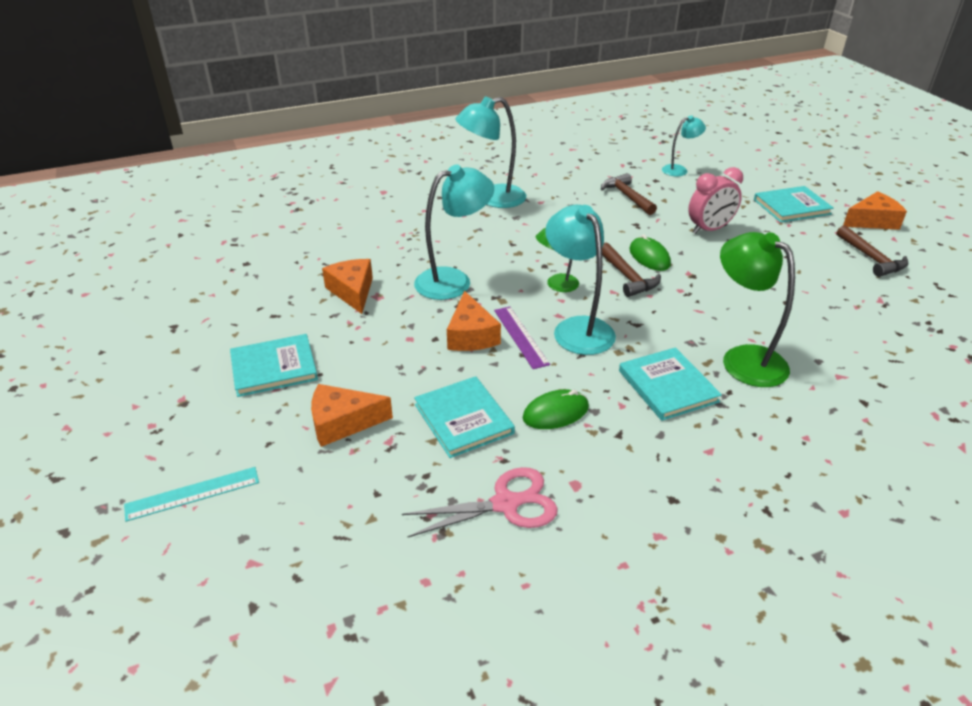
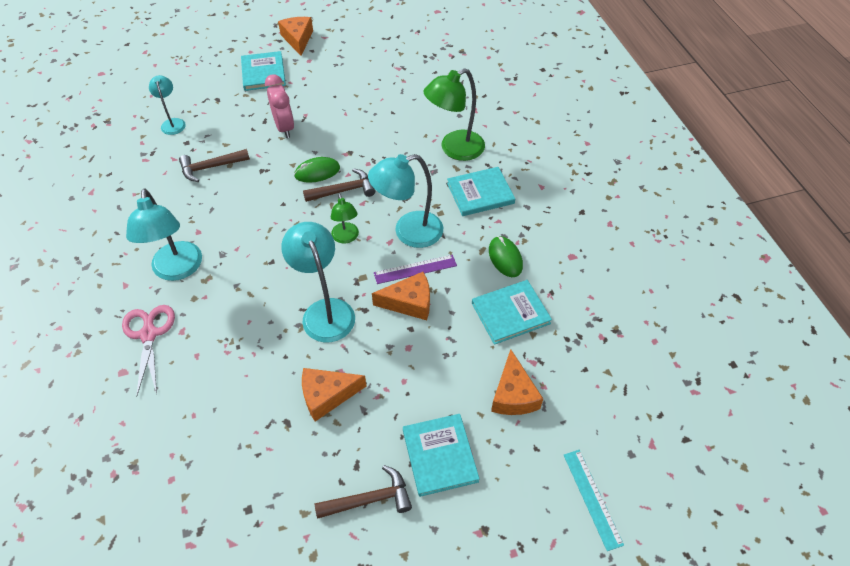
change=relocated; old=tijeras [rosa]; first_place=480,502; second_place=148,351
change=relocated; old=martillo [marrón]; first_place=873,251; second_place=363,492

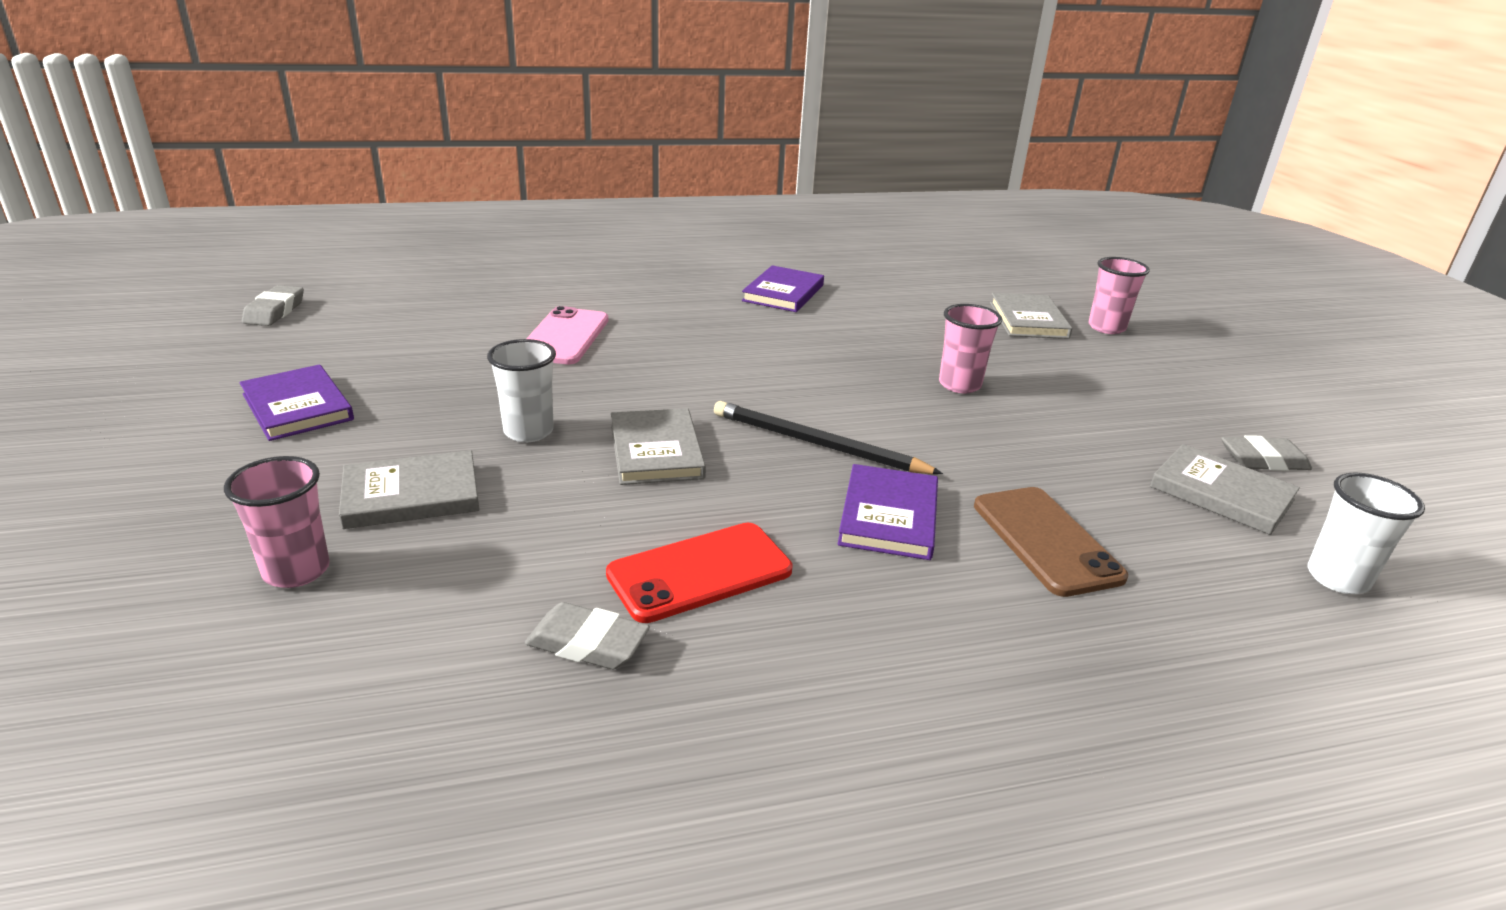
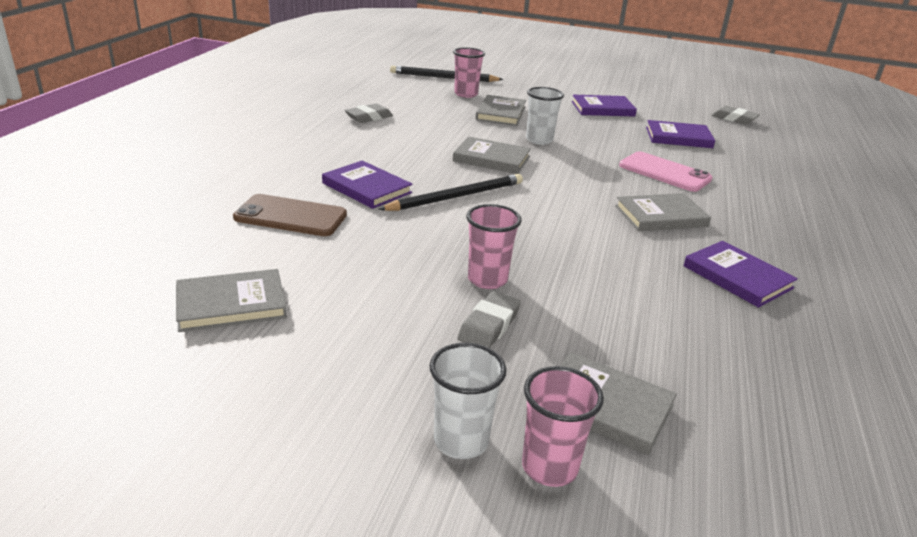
change=missing; old=móvil [rojo]; first_place=699,573
change=relocated; old=goma de borrar [gris]; first_place=1266,453; second_place=489,319
change=relocated; old=vaso [blanco]; first_place=1366,533; second_place=468,401
change=appeared; new=lápiz [negro]; second_place=447,74
change=appeared; new=libro [gris]; second_place=663,212
change=appeared; new=libro [morado]; second_place=680,134

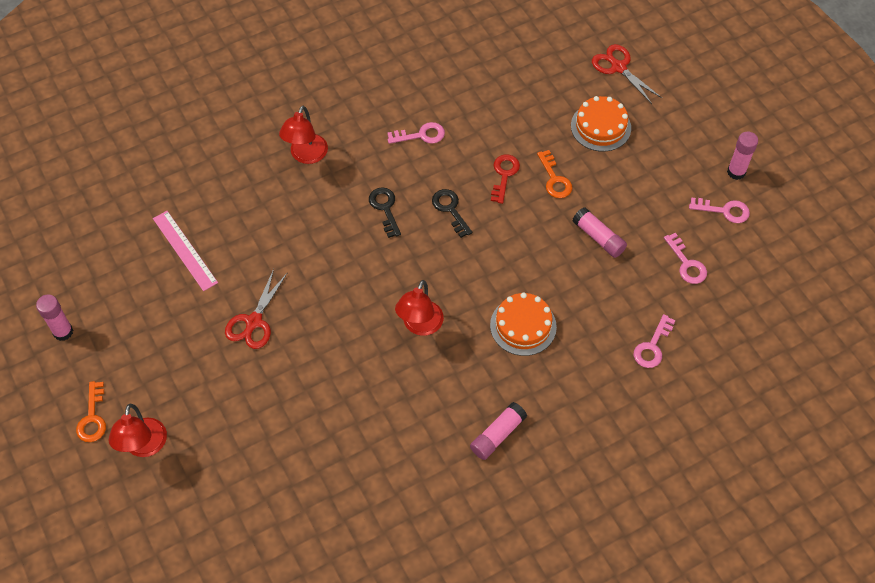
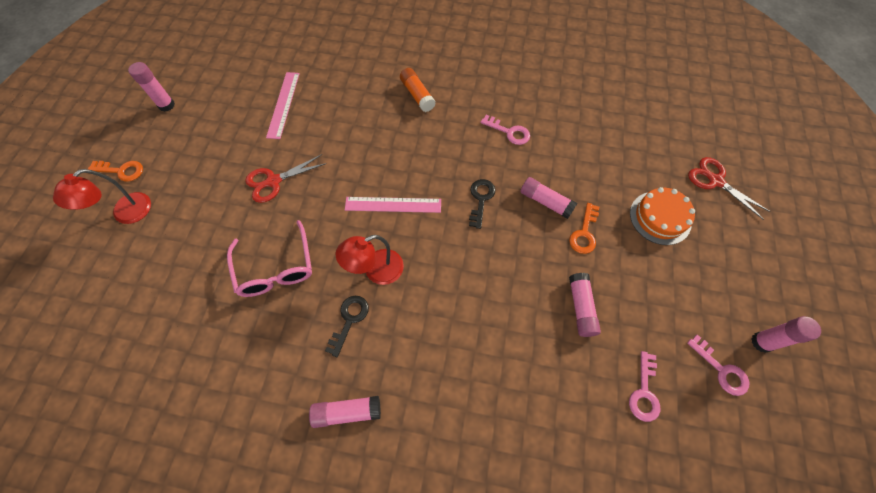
change=spun; old=llave [naranja]; first_place=91,411; second_place=115,171; degrees=-120
change=exchanged; old=lámpara [rojo]; new=barra de pegamento [naranja]; first_place=303,135; second_place=418,90
change=relocated; old=llave [negro]; first_place=385,213; second_place=347,326
change=missing; old=tarta [naranja]; first_place=523,324
change=exchanged; old=llave [rojo]; new=barra de pegamento [rosa]; first_place=505,179; second_place=548,198
change=spun; old=tijeras [rojo]; first_place=627,74; second_place=729,188; degrees=-45
change=missing; old=llave [rosa]; first_place=655,341
change=appeared; new=gafas [rosa]; second_place=269,258
change=appeared; new=regla [rosa]; second_place=393,205

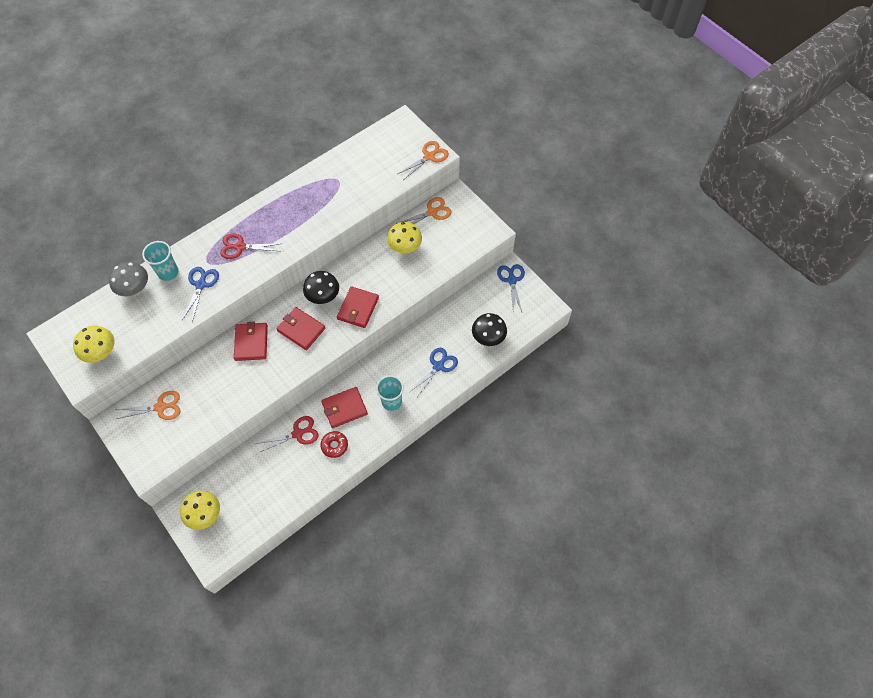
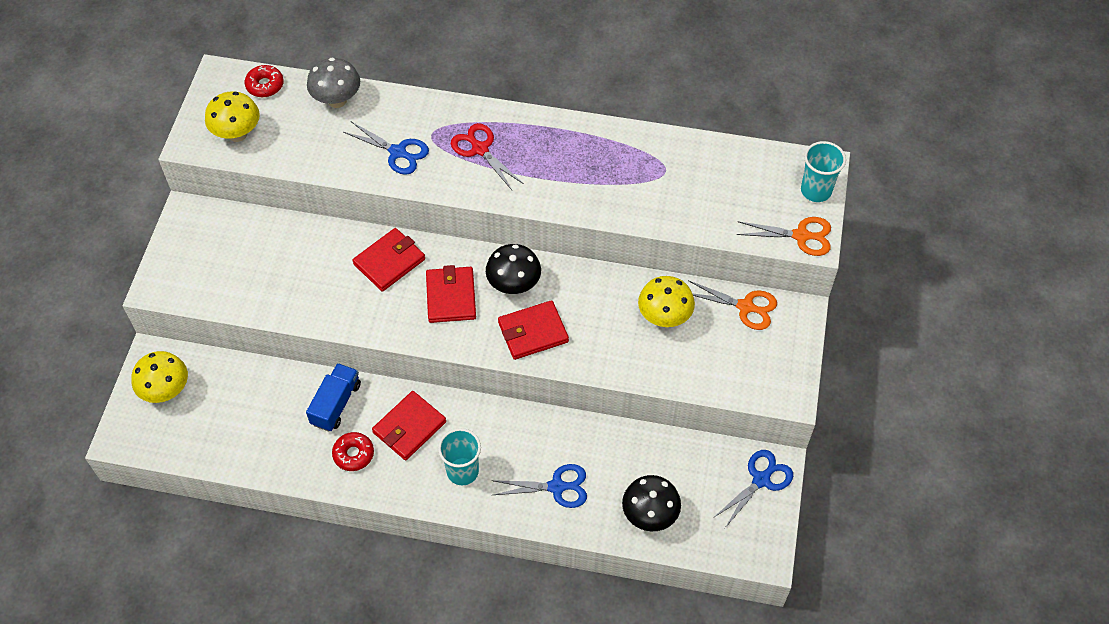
change=missing; old=tijeras [naranja]; first_place=148,405
change=relocated; old=vaso [turquesa]; first_place=160,261; second_place=823,171
change=spun; old=tijeras [azul]; first_place=200,294; second_place=386,148; degrees=60
change=exchanged; old=tijeras [rojo]; new=camión [azul]; first_place=287,434; second_place=333,397
change=spun; old=cartera [rojo]; first_place=344,407; second_place=409,425; degrees=-75
change=appeared; new=rosquilla [rojo]; second_place=264,81

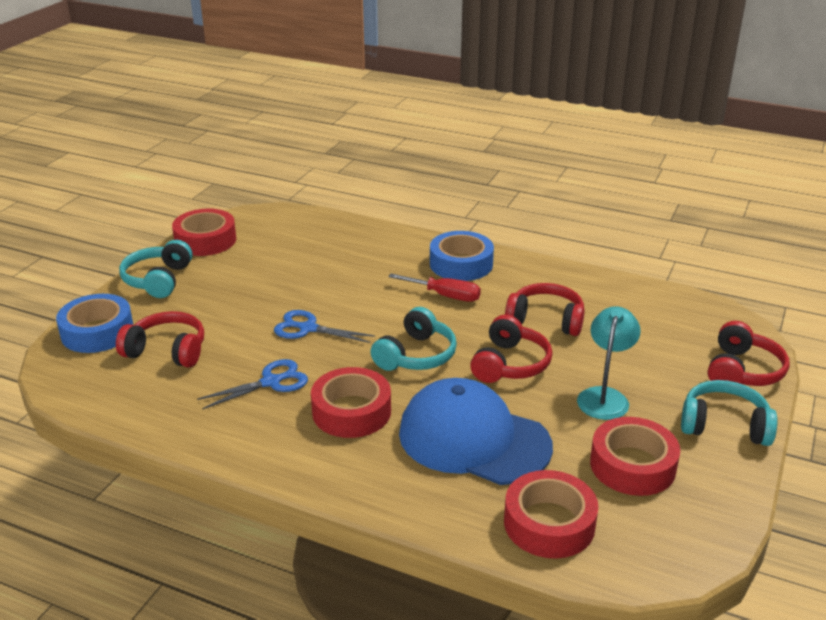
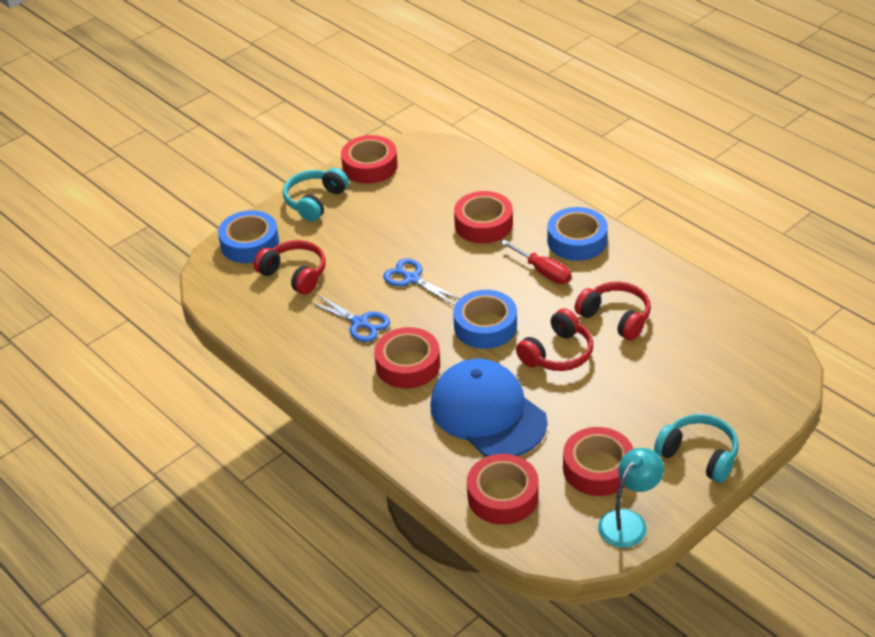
change=spun; old=tijeras [azul]; first_place=252,384; second_place=350,318; degrees=45
change=exchanged; old=auriculares [turquesa]; new=cinta adhesiva [azul]; first_place=413,339; second_place=485,319
change=relocated; old=lámpara [turquesa]; first_place=609,363; second_place=631,498
change=missing; old=auriculares [rojo]; first_place=749,353
change=appeared; new=cinta adhesiva [rojo]; second_place=483,217

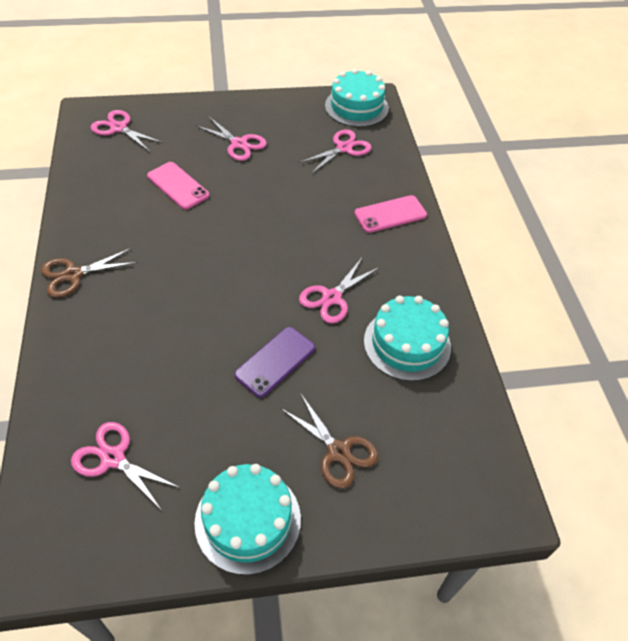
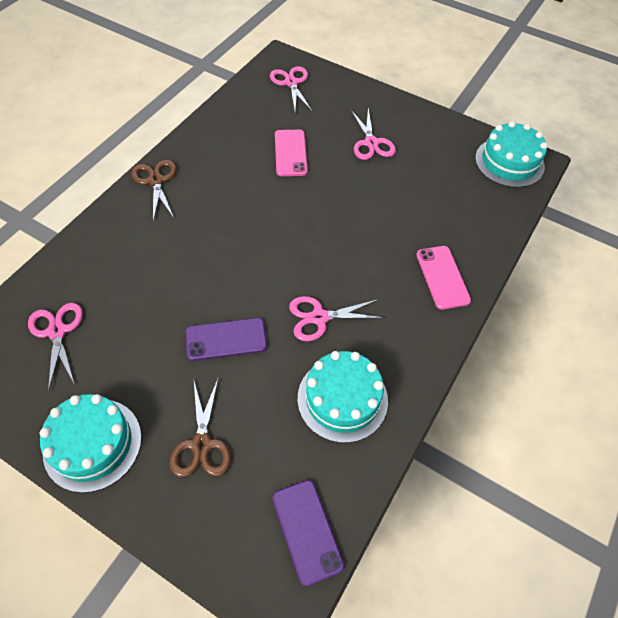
change=spun; old=tijeras [marrón]; first_place=89,273; second_place=154,190; degrees=60
change=missing; old=tijeras [rosa]; first_place=335,152
change=spun; old=móvil [rosa]; first_place=390,214; second_place=443,278; degrees=60
change=appeared; new=móvil [morado]; second_place=308,533

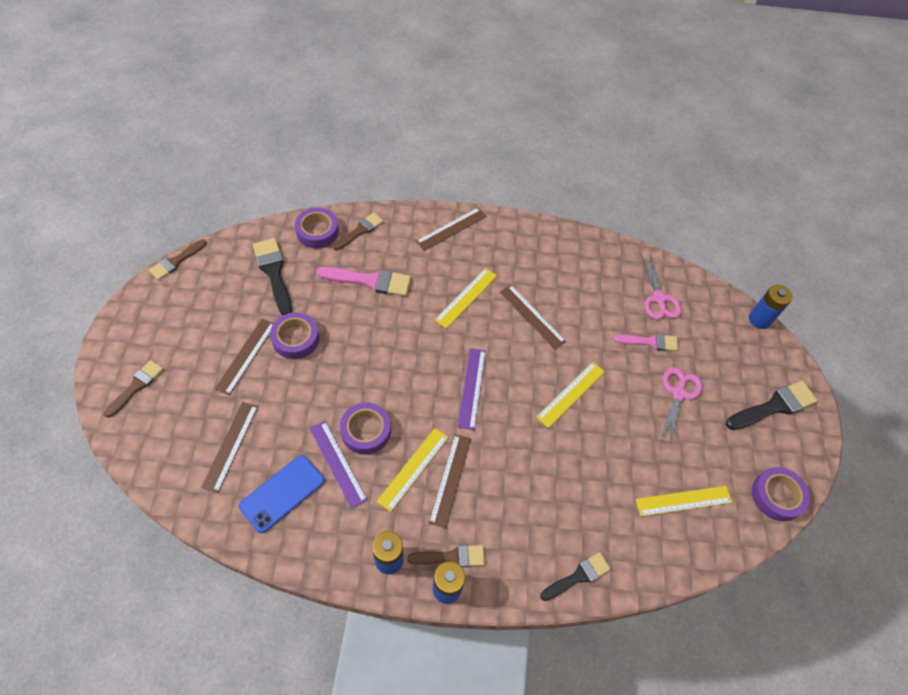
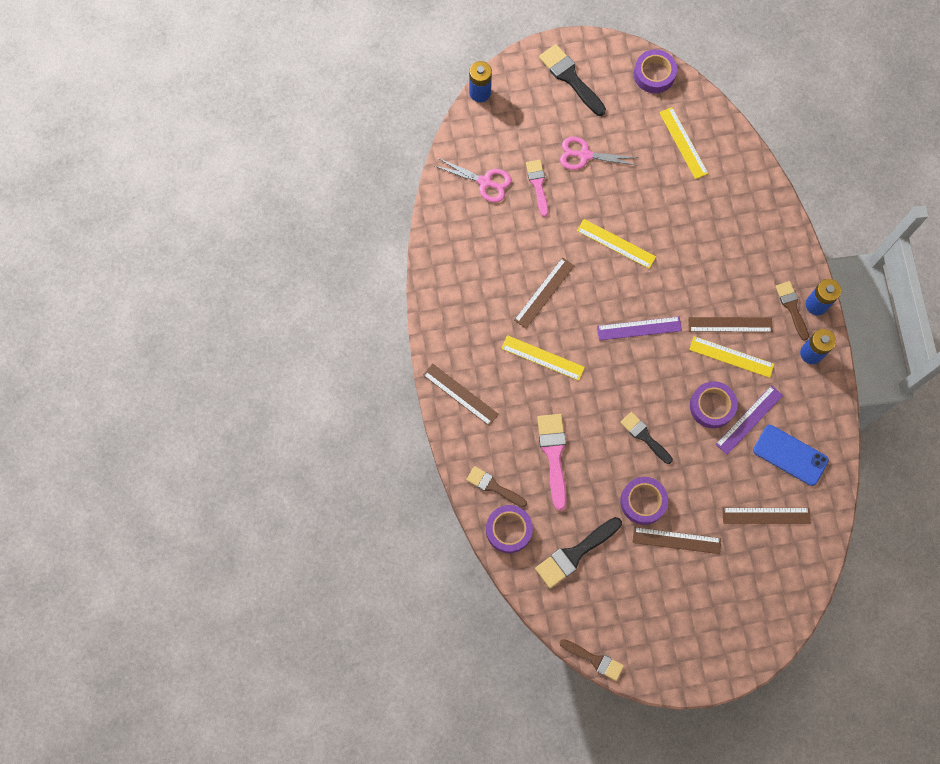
change=missing; old=pincel [marrón]; first_place=133,389
change=relocated; old=pincel [negro]; first_place=575,576; second_place=646,438
change=spun; old=tijeras [rosa]; first_place=661,286; second_place=473,180; degrees=45

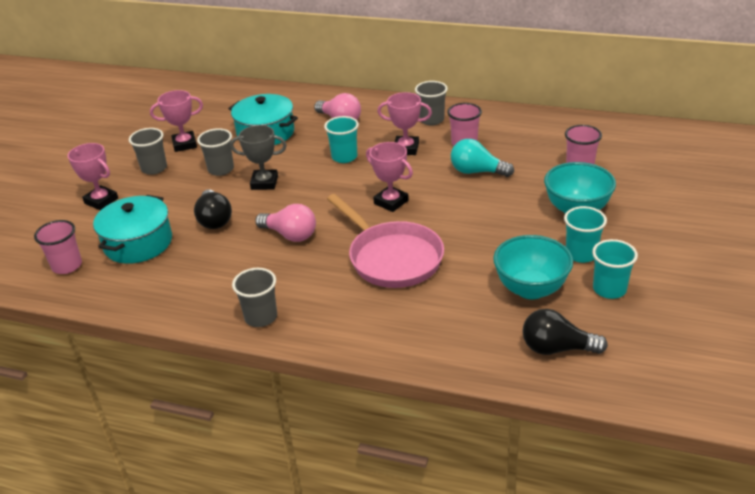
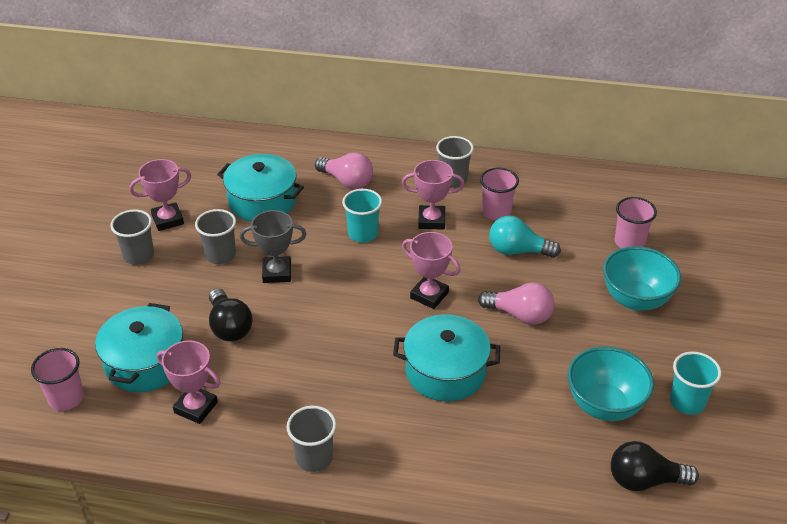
change=relocated; old=trofeo [rosa]; first_place=93,176; second_place=189,382
change=relocated; old=bombilla [rosa]; first_place=285,223; second_place=516,303
change=exchanged; old=sartén [rosa]; new=olla [turquesa]; first_place=385,241; second_place=446,358
change=missing; old=vaso [turquesa]; first_place=585,234

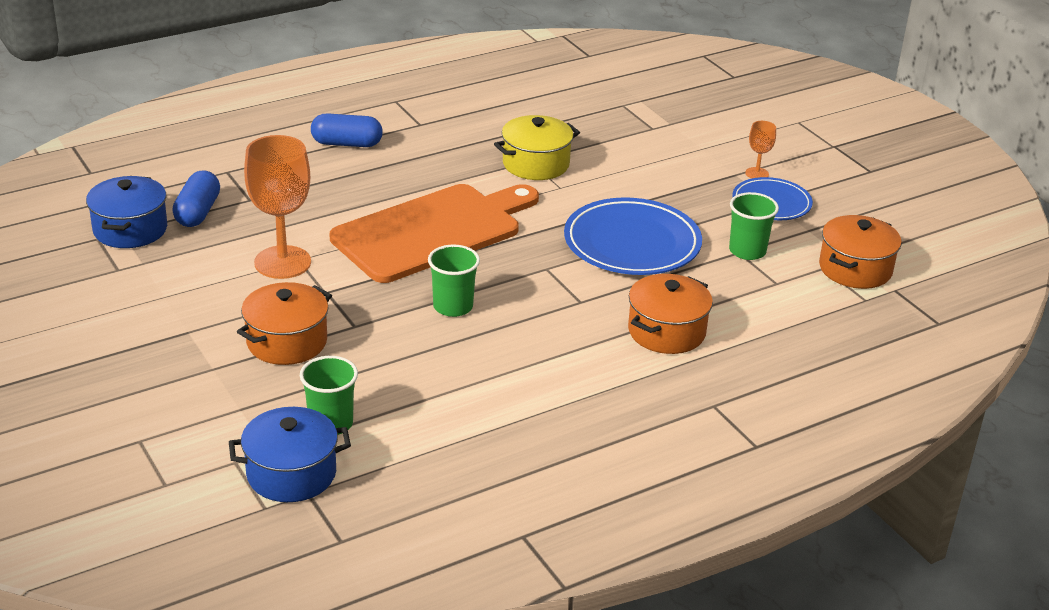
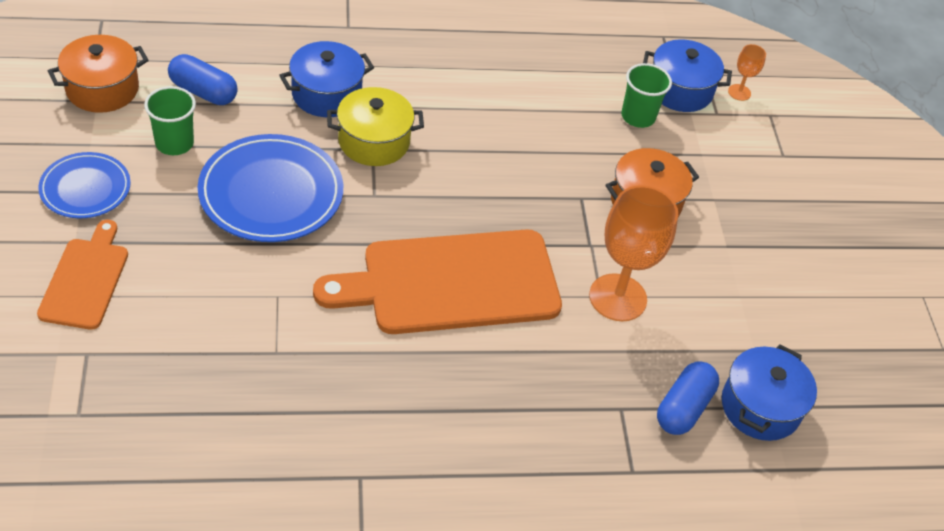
change=relocated; old=cápsula [azul]; first_place=347,130; second_place=203,79
change=missing; old=vaso [verde]; first_place=454,280
change=relocated; old=olla [amarillo]; first_place=537,147; second_place=375,126
change=colour; old=olla [naranja]; new=olla [azul]; first_place=670,314; second_place=326,79
change=relocated; old=copa [naranja]; first_place=760,150; second_place=747,72
change=appeared; new=tabla de cortar [naranja]; second_place=82,275

